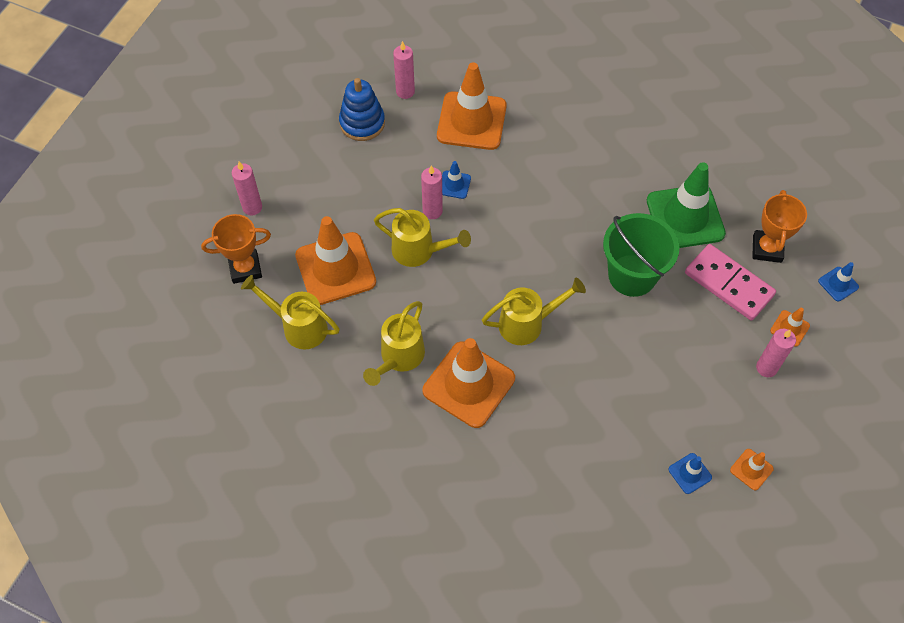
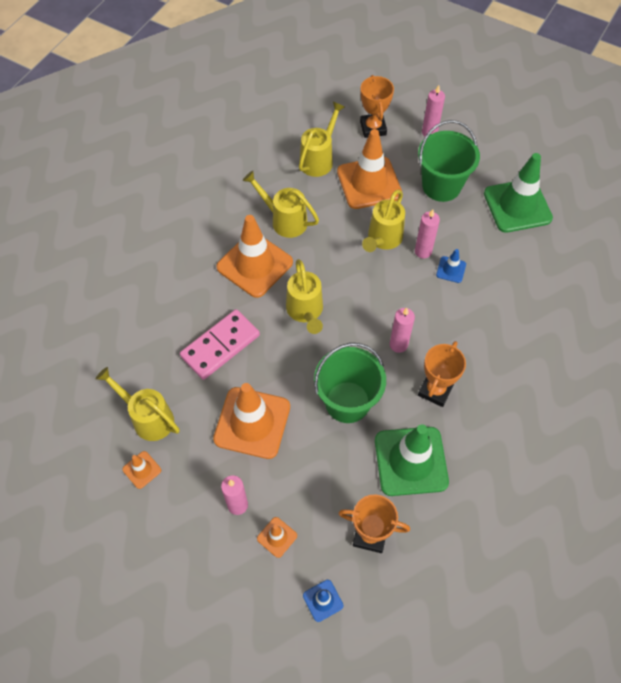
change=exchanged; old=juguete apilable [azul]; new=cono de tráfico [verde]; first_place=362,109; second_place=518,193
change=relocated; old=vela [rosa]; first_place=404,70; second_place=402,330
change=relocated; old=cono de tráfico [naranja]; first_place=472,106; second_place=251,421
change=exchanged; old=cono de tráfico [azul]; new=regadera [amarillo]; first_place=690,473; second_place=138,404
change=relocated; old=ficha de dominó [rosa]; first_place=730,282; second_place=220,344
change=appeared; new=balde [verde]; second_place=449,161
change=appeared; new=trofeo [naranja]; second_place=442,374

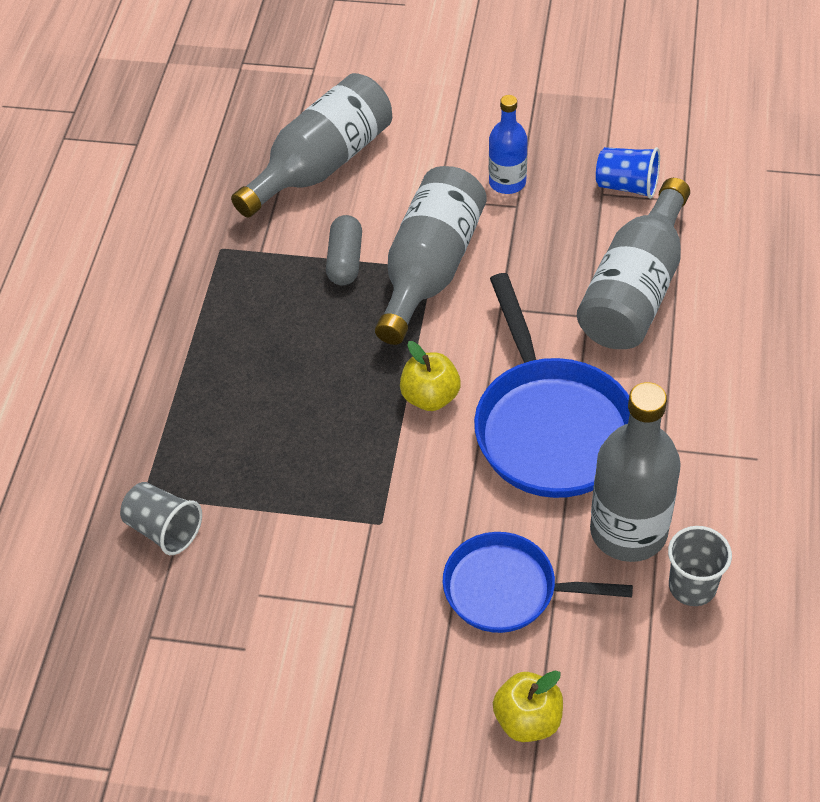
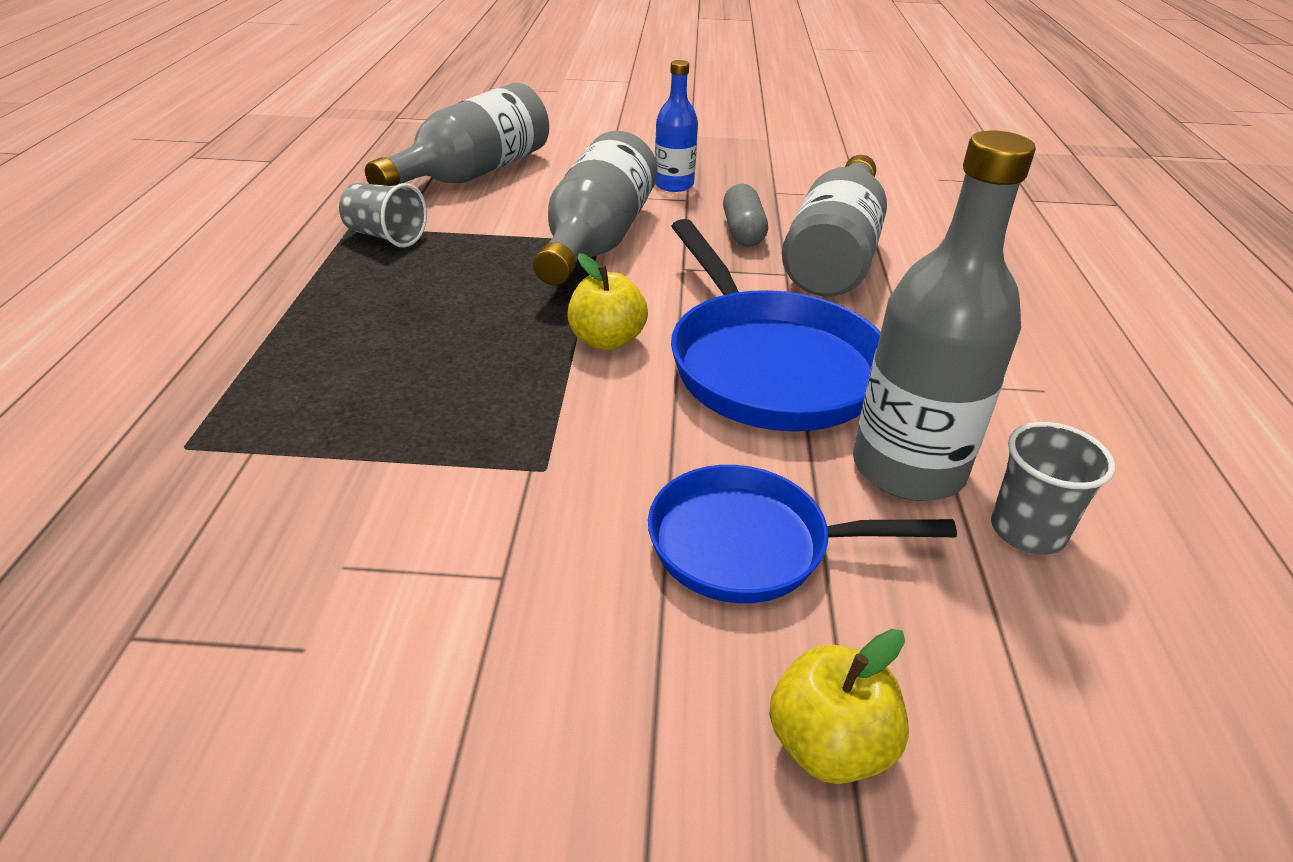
change=relocated; old=vaso [gris]; first_place=161,518; second_place=383,215
change=relocated; old=cápsula [gris]; first_place=344,250; second_place=745,215
change=missing; old=vaso [azul]; first_place=628,173

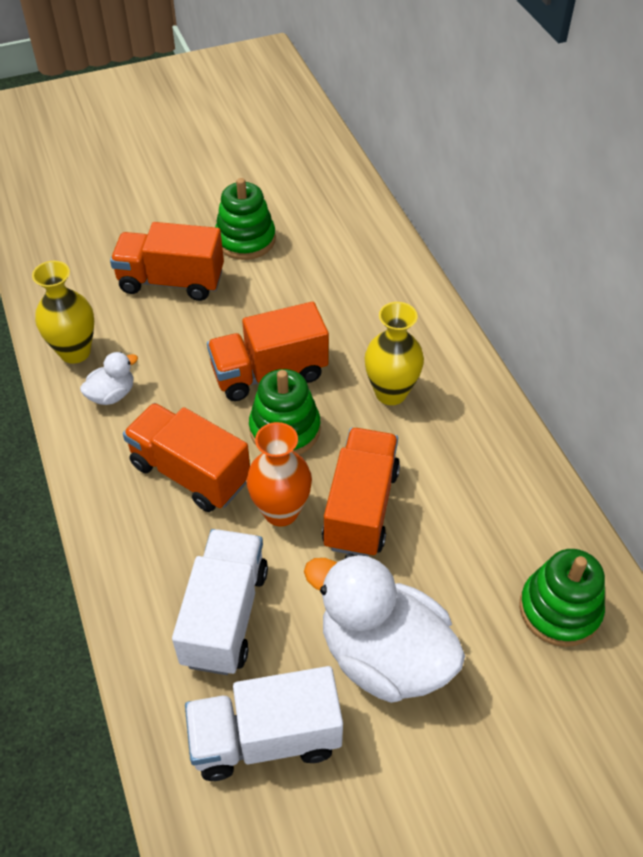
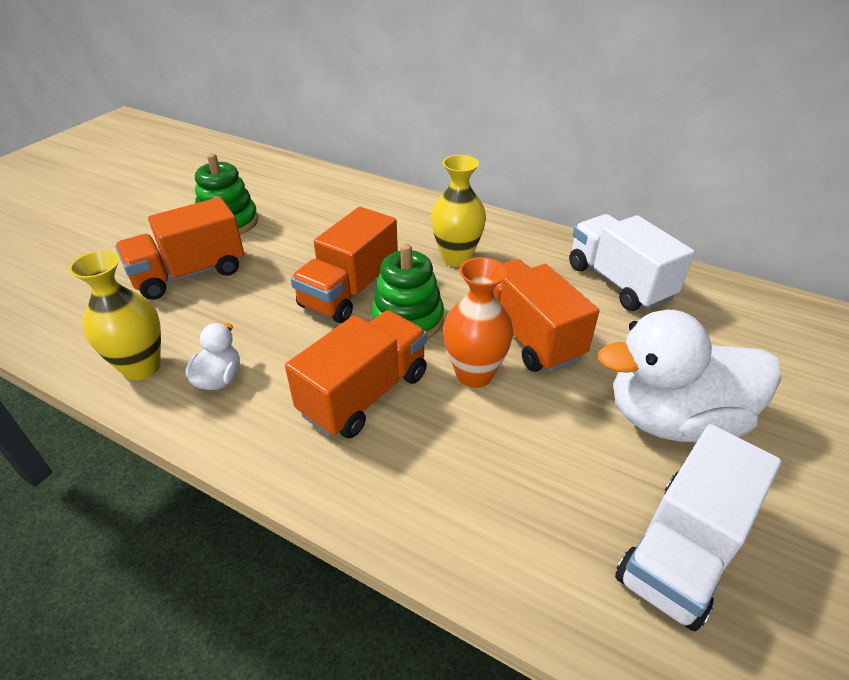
change=spun; old=camión [naranja]; first_place=186,457; second_place=356,374; degrees=135
change=relocated; old=camión [blanco]; first_place=220,602; second_place=632,262
change=missing; old=juguete apilable [verde]; first_place=562,598

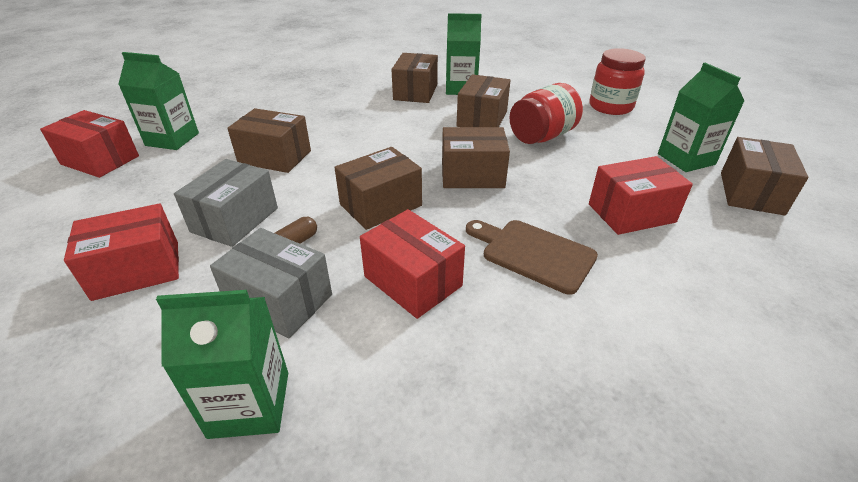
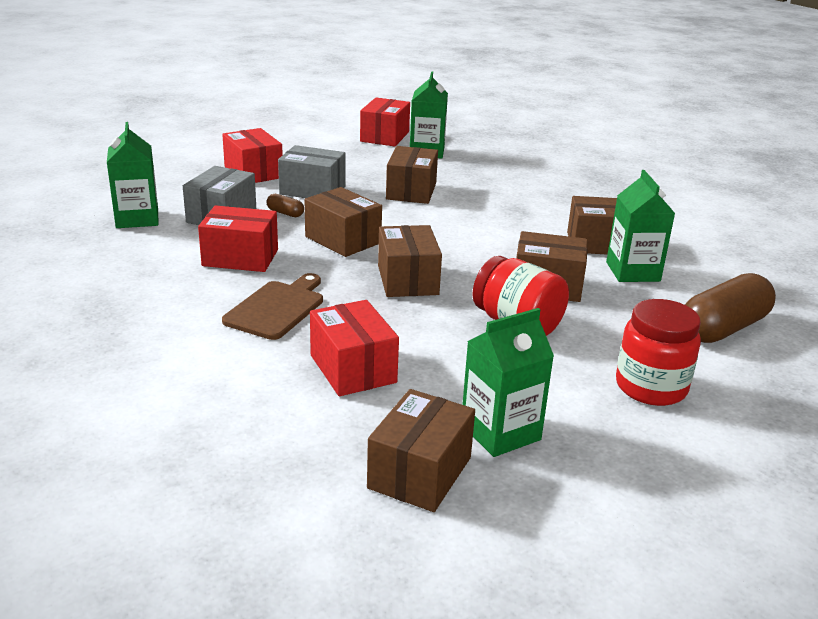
change=spun; old=caja [rojo]; first_place=412,264; second_place=238,238; degrees=60
change=spun; old=caja [marrón]; first_place=765,176; second_place=421,450; degrees=-75
change=appeared; new=cápsula [marrón]; second_place=730,308

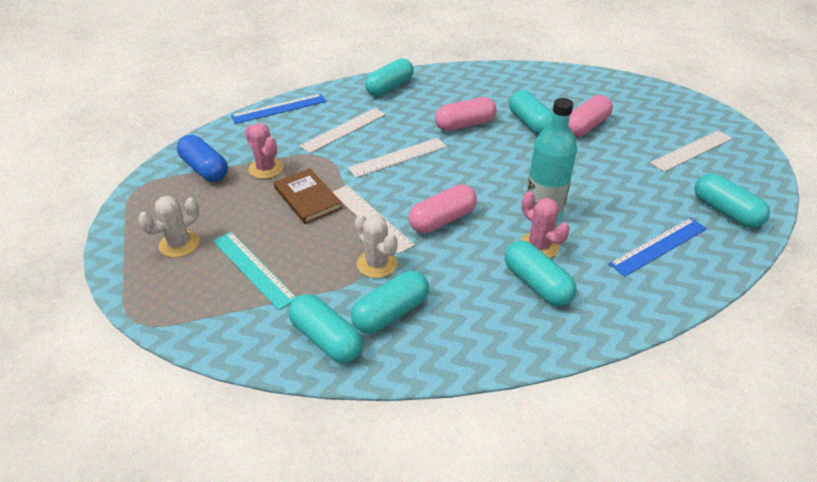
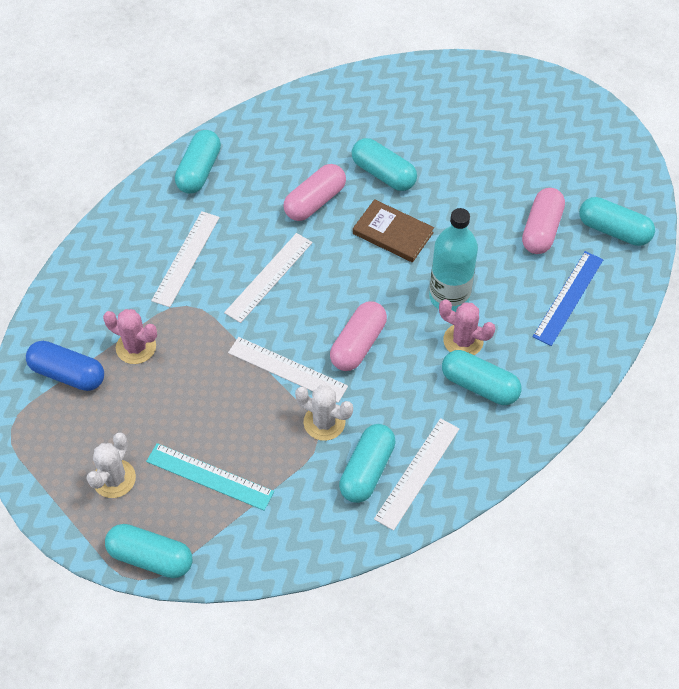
change=missing; old=regla [azul]; first_place=278,109
change=relocated; old=libro [marrón]; first_place=308,196; second_place=393,231
change=relocated; old=cápsula [turquesa]; first_place=325,328; second_place=149,551
change=relocated; old=cápsula [rosa]; first_place=591,116; second_place=543,221
change=relocated; old=regla [blanco]; first_place=691,151; second_place=416,474

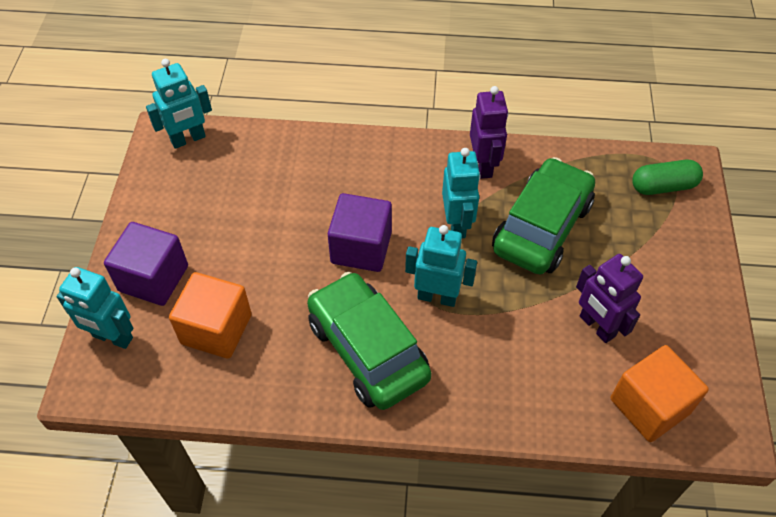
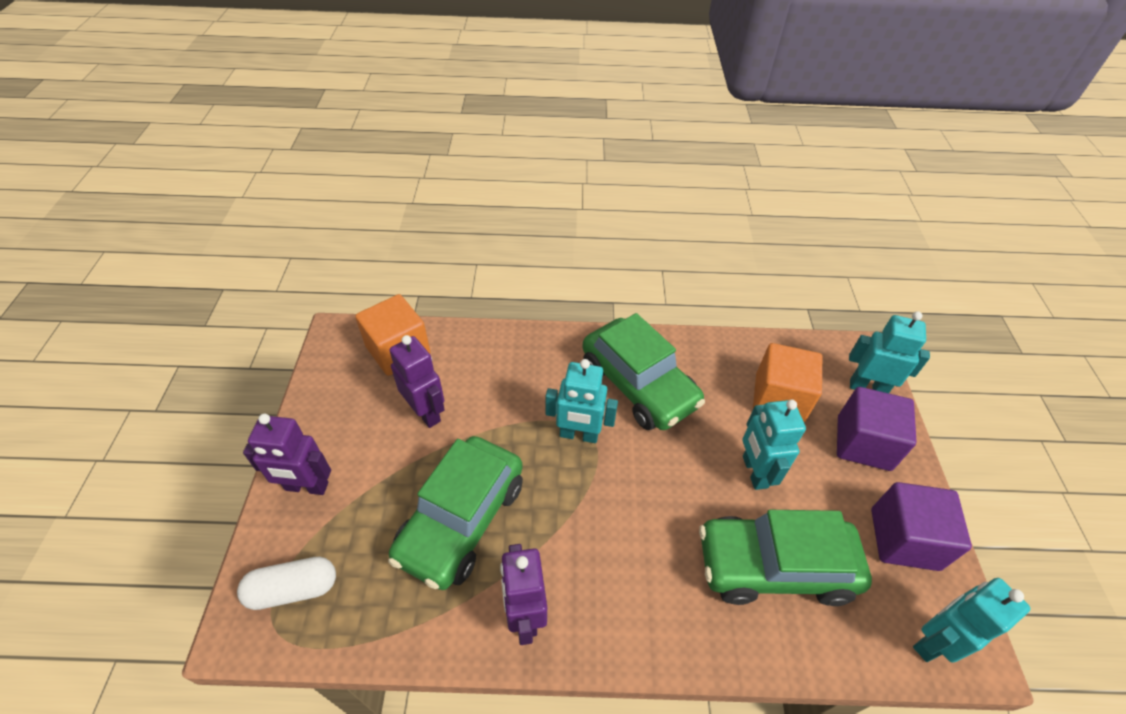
change=relocated; old=cubo [morado]; first_place=360,232; second_place=921,526
change=relocated; old=robot [turquesa]; first_place=461,193; second_place=774,444
change=colour; old=cápsula [verde]; new=cápsula [blanco]; first_place=667,177; second_place=286,583
change=appeared; new=robot [morado]; second_place=287,454
change=appeared; new=coche [verde]; second_place=785,558

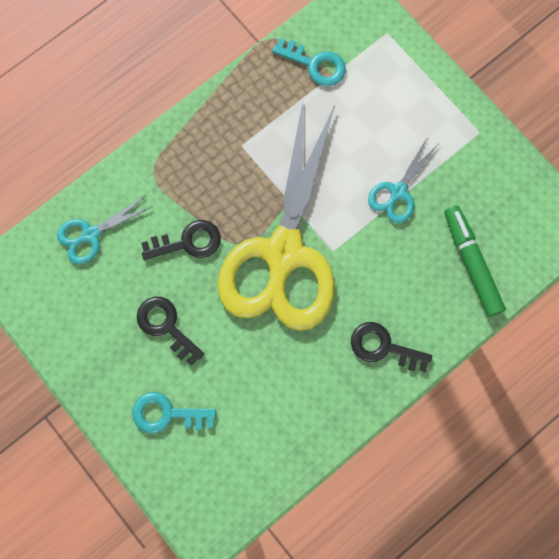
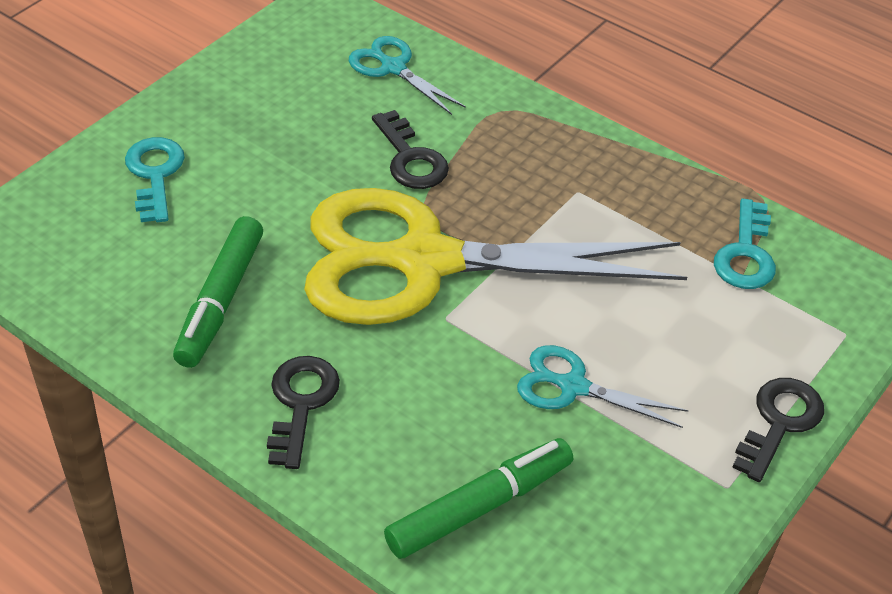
change=relocated; old=llave [negro]; first_place=171,331; second_place=778,430
change=appeared; new=rotulador [verde]; second_place=218,292

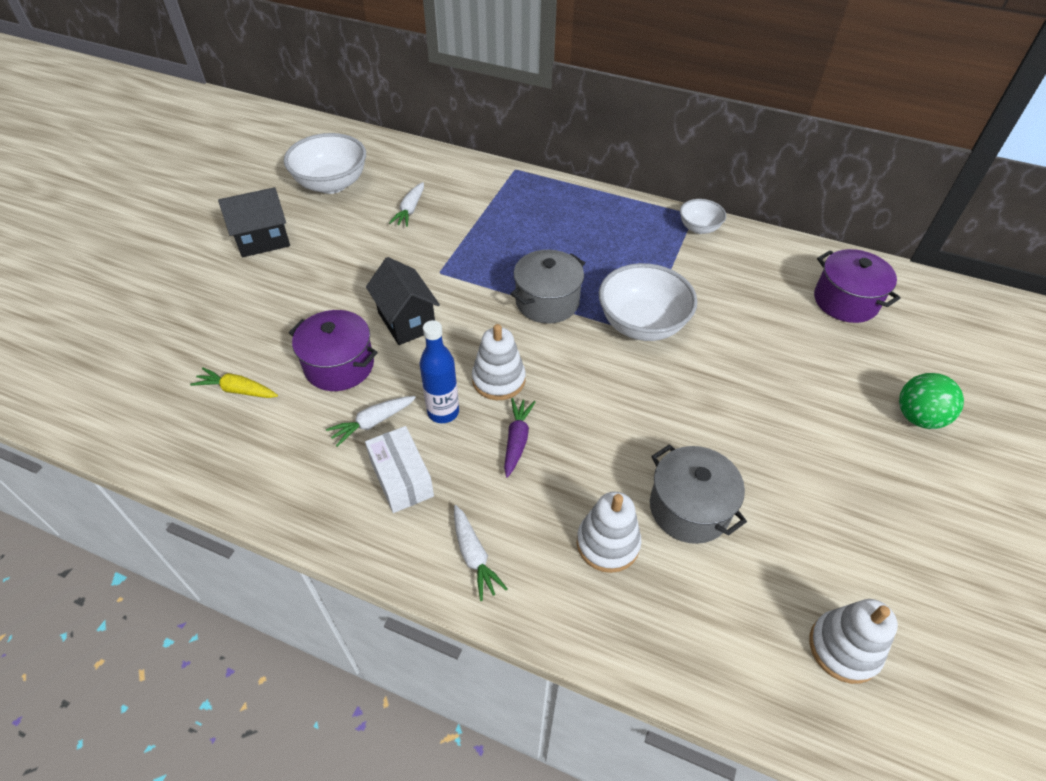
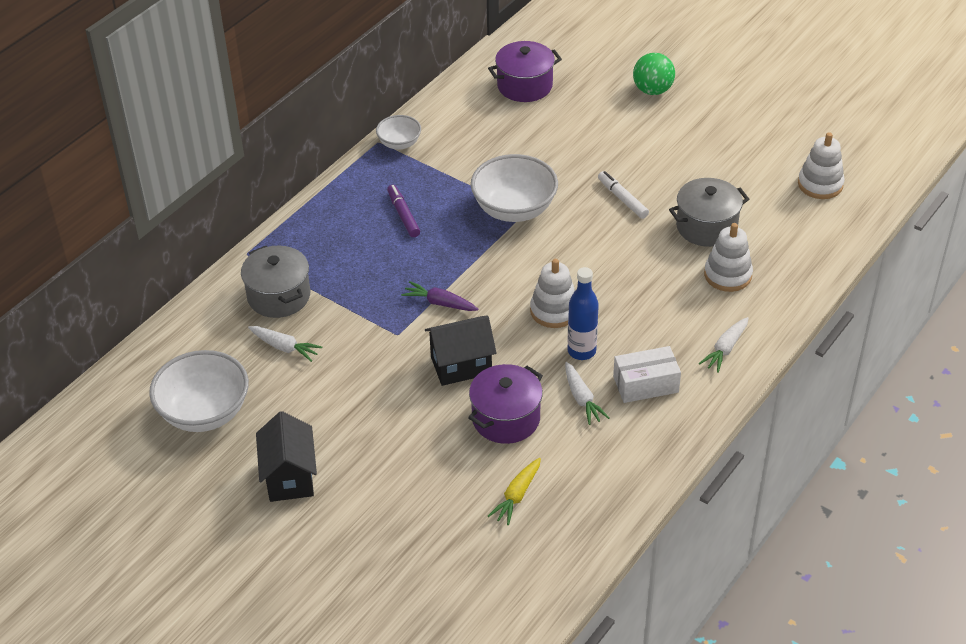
change=spun; old=zanahoria [blanco]; first_place=481,553; second_place=724,345; degrees=135
change=relocated; old=zanahoria [morado]; first_place=519,438; second_place=439,296
change=relocated; old=olla [gris]; first_place=548,287; second_place=275,281
change=appeared; new=rotulador [morado]; second_place=403,211
change=appeared; new=rotulador [blanco]; second_place=623,195

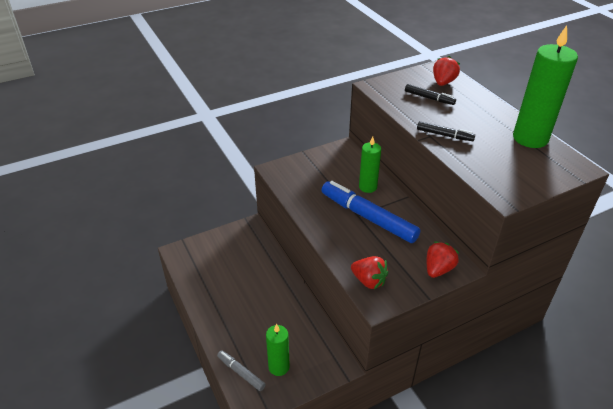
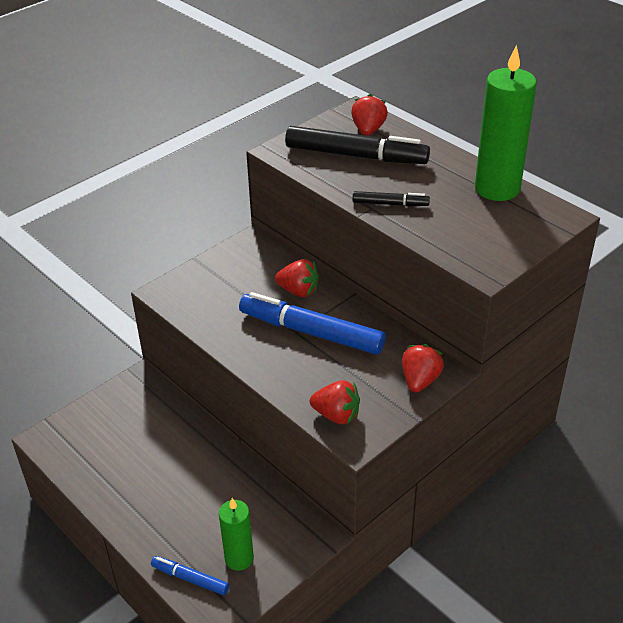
change=colour; old=rotulador [gris]; new=rotulador [azul]; first_place=241,370; second_place=190,575
change=exchanged; old=vela [verde]; new=fresa [rojo]; first_place=370,164; second_place=297,278
change=size; old=rotulador [negro]; first_place=430,94; second_place=357,145; factor=2.02

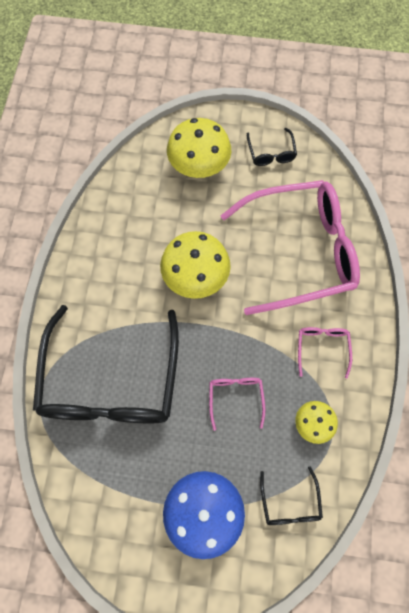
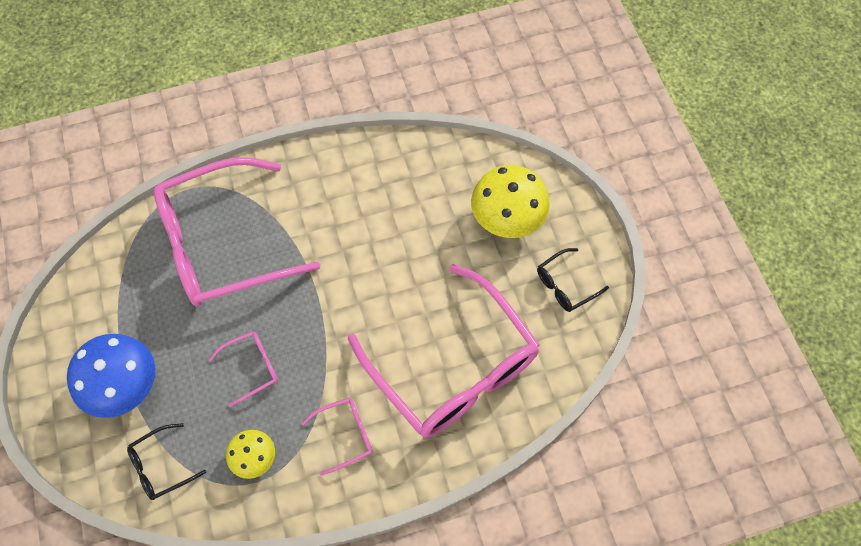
change=colour; old=gafas [negro]; new=gafas [rosa]; first_place=106,364; second_place=236,232
change=missing; old=seta [amarillo]; first_place=195,265

